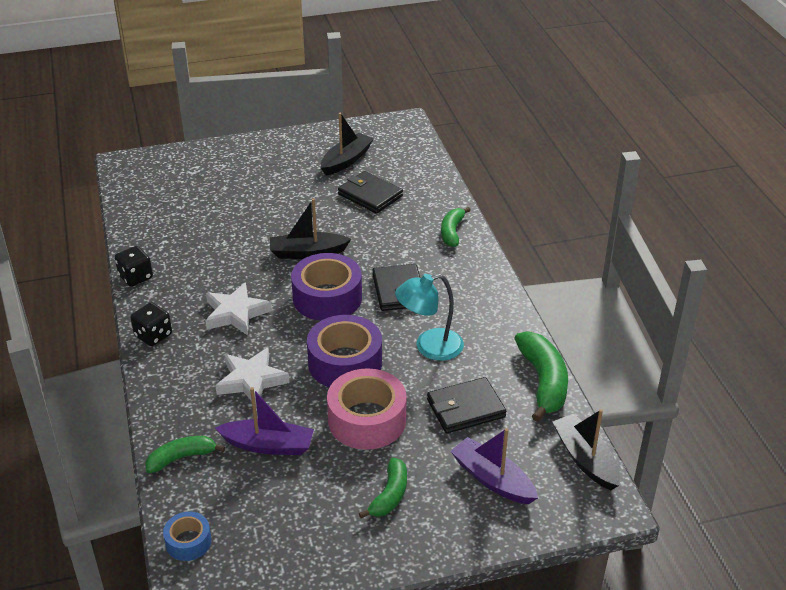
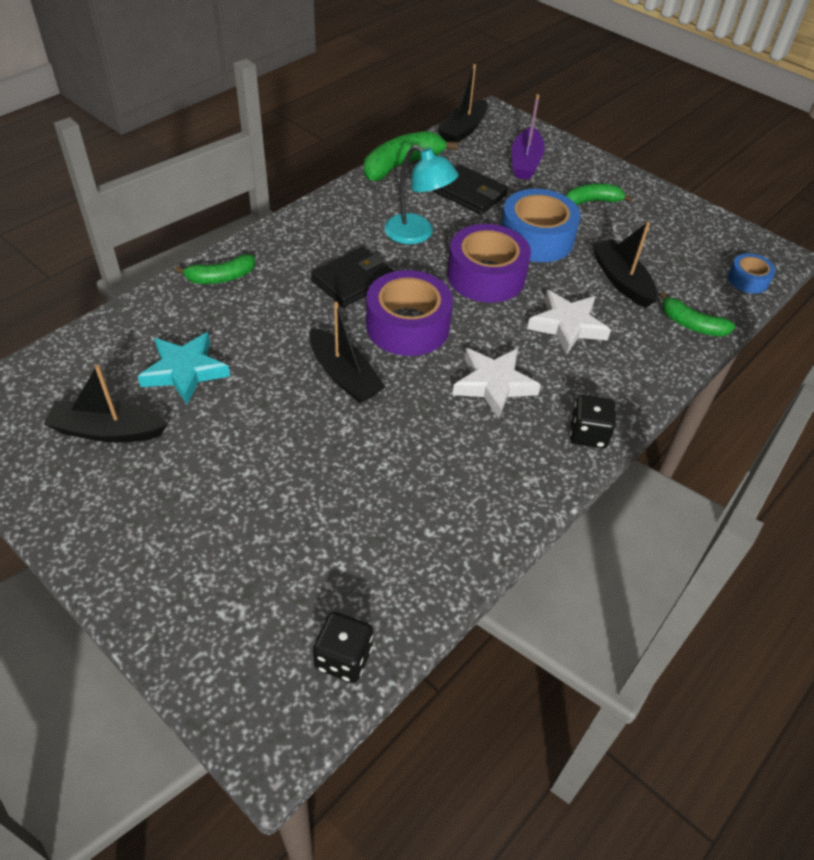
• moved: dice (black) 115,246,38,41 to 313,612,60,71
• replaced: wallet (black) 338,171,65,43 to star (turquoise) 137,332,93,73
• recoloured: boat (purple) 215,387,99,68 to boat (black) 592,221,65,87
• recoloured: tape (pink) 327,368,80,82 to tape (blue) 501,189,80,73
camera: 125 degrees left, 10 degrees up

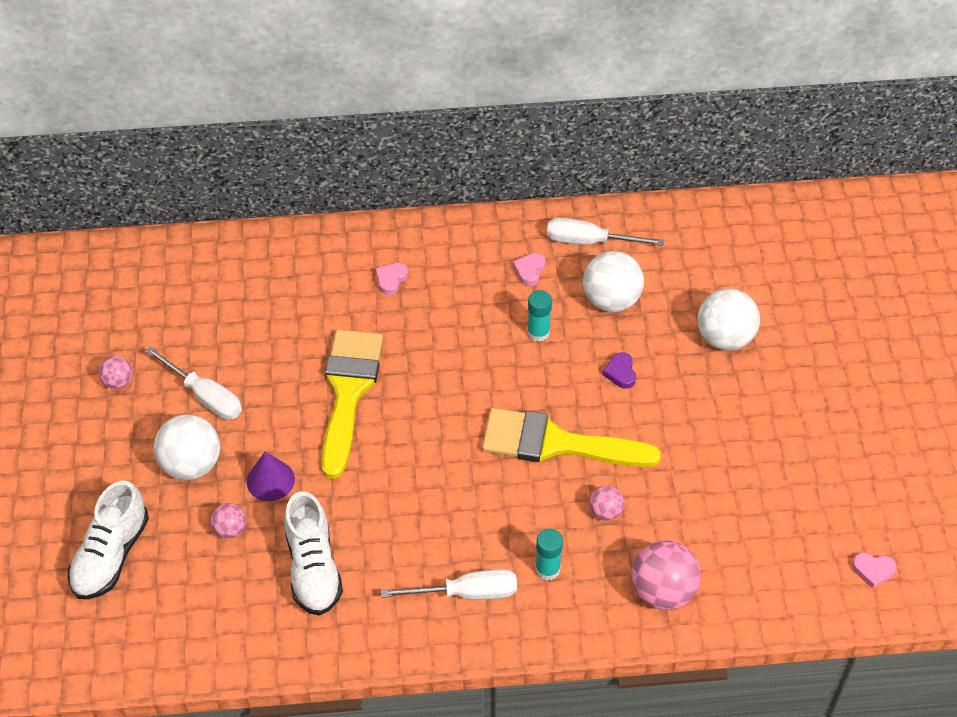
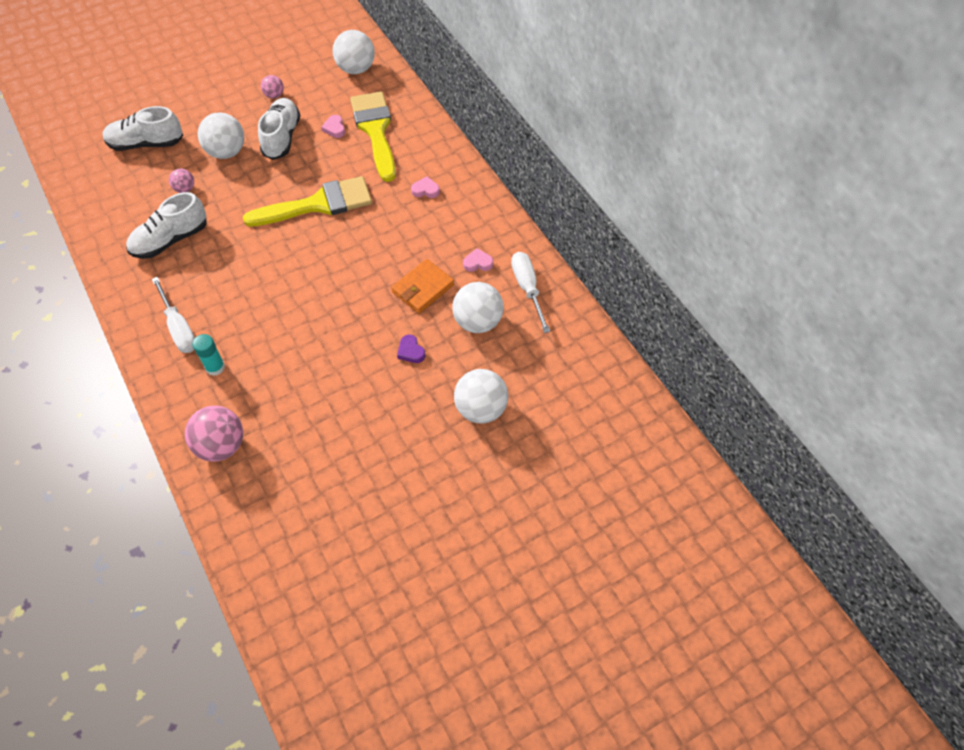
• removed: cone (purple) 247,451,48,50
• removed: ball (pink) 589,486,35,35
• added: ball (white) 332,30,43,44
• moved: brush (yellow) 482,408,179,59 to 350,92,46,90
• moved: heart (pink) 852,553,45,36 to 321,115,24,23
• replaced: screwdriver (white) 145,346,97,74 to shoe (white) 258,98,42,62
• replaced: glue stick (turquoise) 527,290,25,52 to wallet (orange) 391,259,63,54
• turned: heart (purple) 602,352,34,37 = 397,335,28,28 90 degrees counterclockwise
camera: 65 degrees right, 5 degrees up

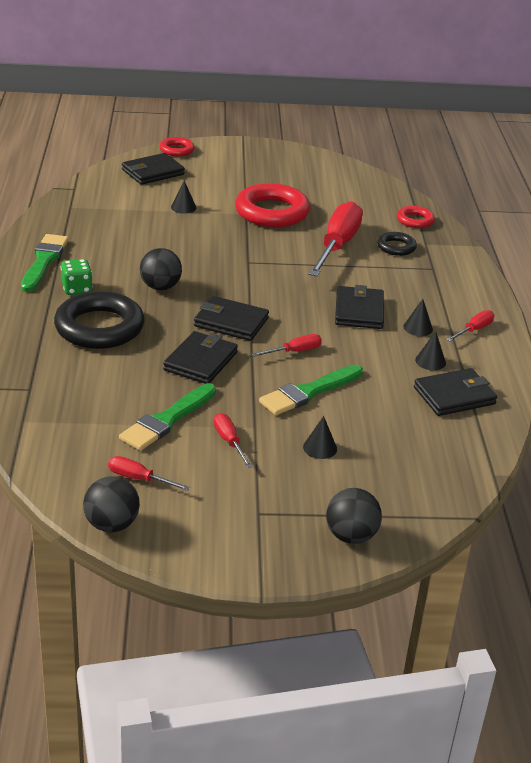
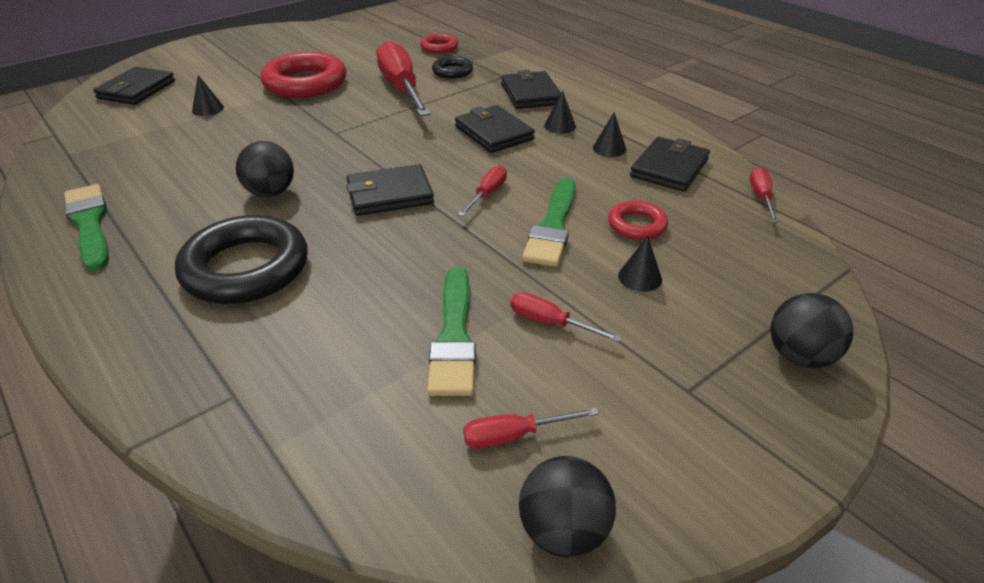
• removed: dice (green) 61,259,32,36
• moved: ring (red) 160,137,35,19 to 608,200,60,40
• moved: wallet (black) 163,331,75,53 to 501,70,60,39
• moved: screwdriver (red) 446,310,48,31 to 750,167,29,56
camera: 35 degrees left, 5 degrees up

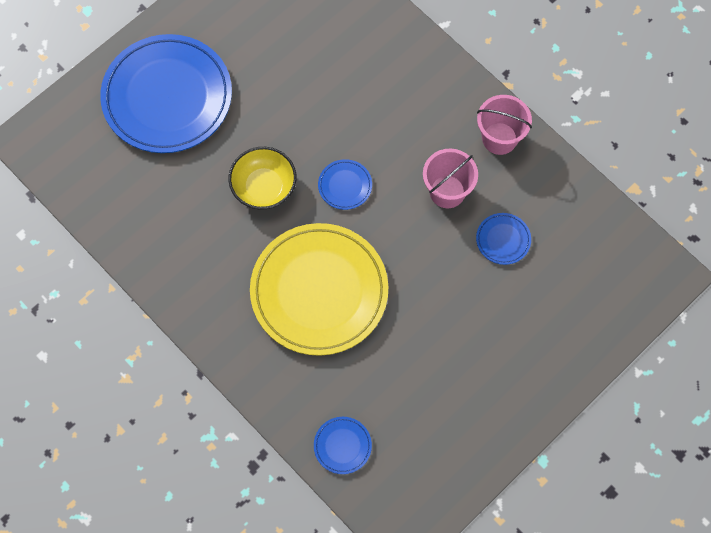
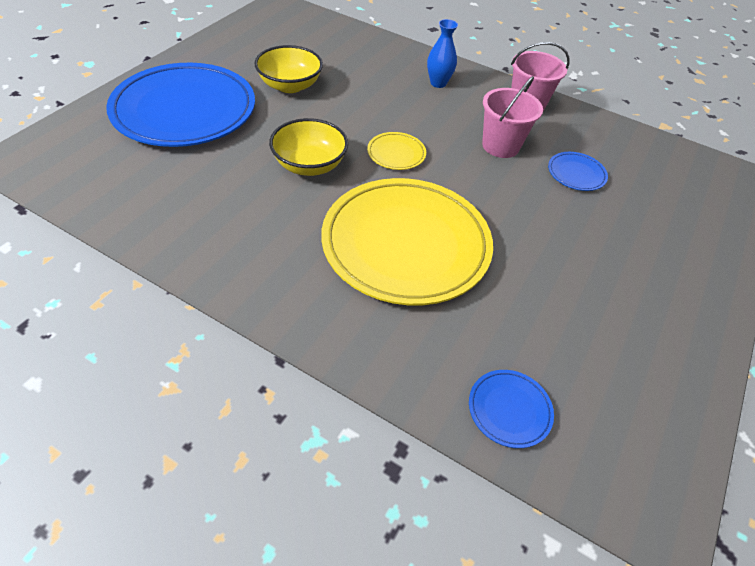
• added: bowl (yellow) 254,45,69,48
• added: vase (blue) 427,19,31,69
• recoloured: plate (blue) 318,159,54,51 to plate (yellow) 367,132,59,38
camera: 20 degrees left, 20 degrees down

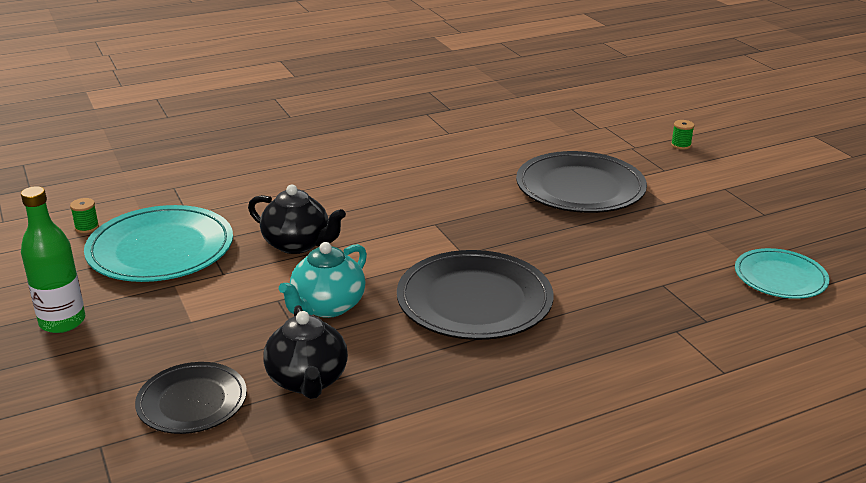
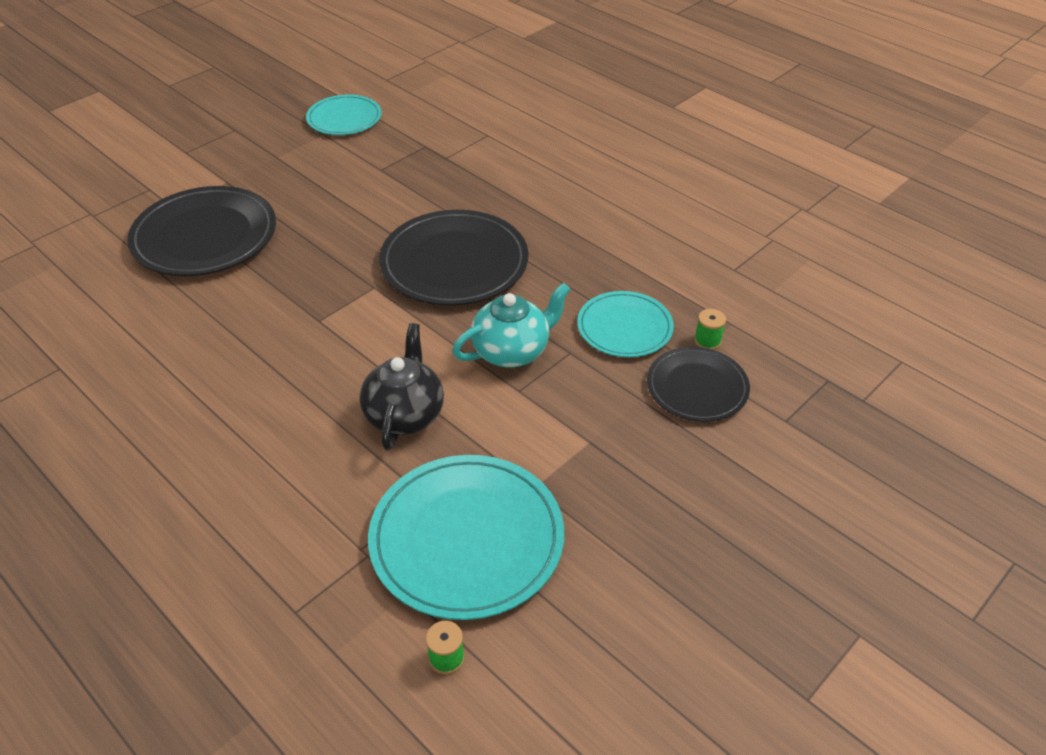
• removed: bottle (green) 21,186,64,147
• moved: spool (green) 671,120,24,30 to 694,309,32,41
• replaced: teapot (black) 263,305,85,94 to plate (turquoise) 577,291,97,66
• turned: teapot (turquoise) 279,242,88,76 = 452,283,119,85 45 degrees counterclockwise
camera: 110 degrees left, 15 degrees up

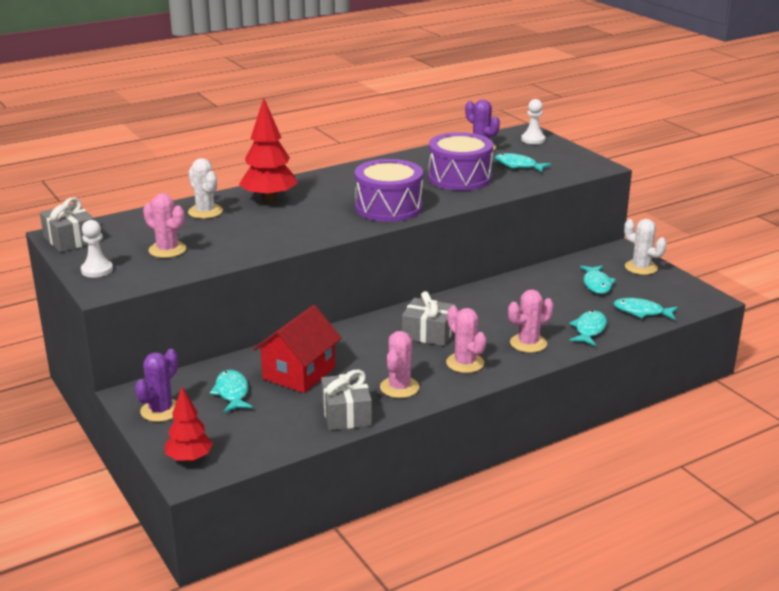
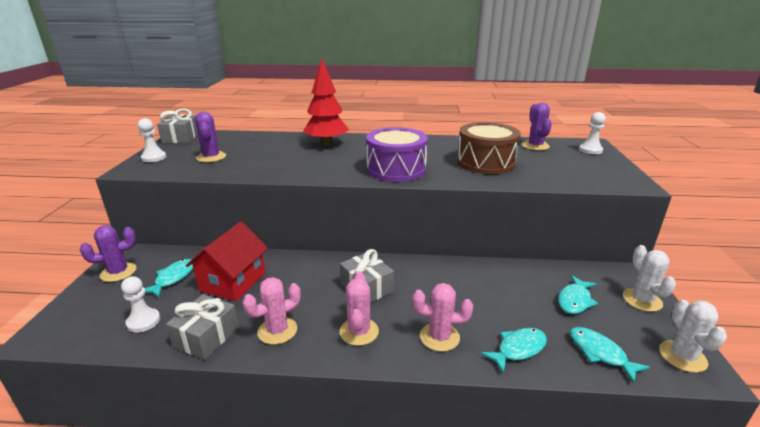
• removed: tree (red) 165,387,48,76
• removed: fish (turquoise) 495,153,56,19
• added: pawn (white) 121,276,39,57
• moved: cactus (white) 188,158,35,61 to 659,300,68,73
• recoloured: cactus (pink) 143,193,43,65 to cactus (purple) 195,112,31,50
• recoloured: drum (purple) 428,132,65,59 to drum (brown) 457,122,64,52
• turned: house (red) 253,305,89,88 = 186,222,82,79 45 degrees counterclockwise
camera: 35 degrees right, 0 degrees up

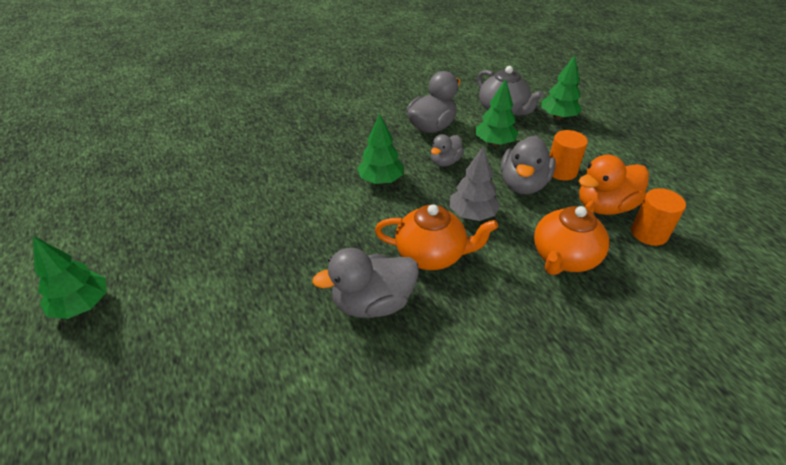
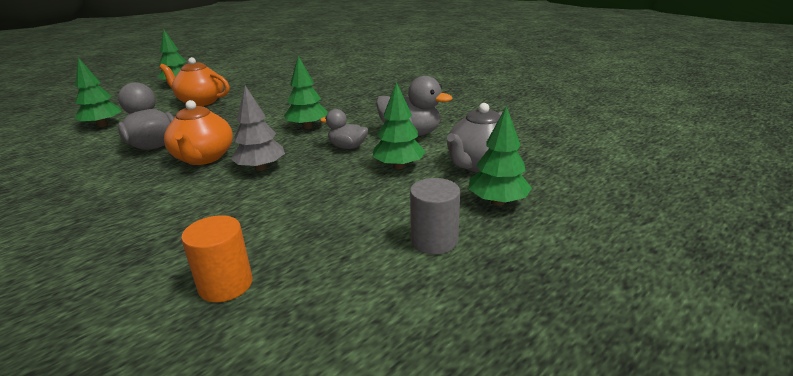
• removed: duck (grey) 501,136,55,59
• removed: cylinder (orange) 550,130,38,50
• removed: duck (orange) 579,155,70,60
• added: tree (green) 74,58,47,69
• added: cylinder (grey) 410,178,50,76
• moved: teapot (orange) 534,201,75,74 to 159,57,71,49
camera: 75 degrees right, 15 degrees down

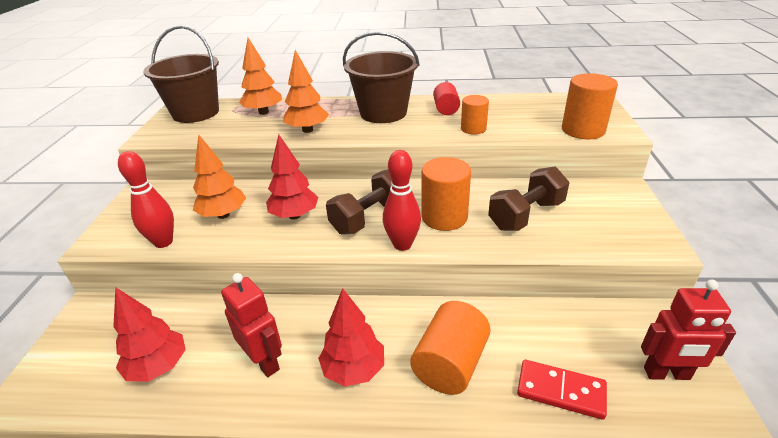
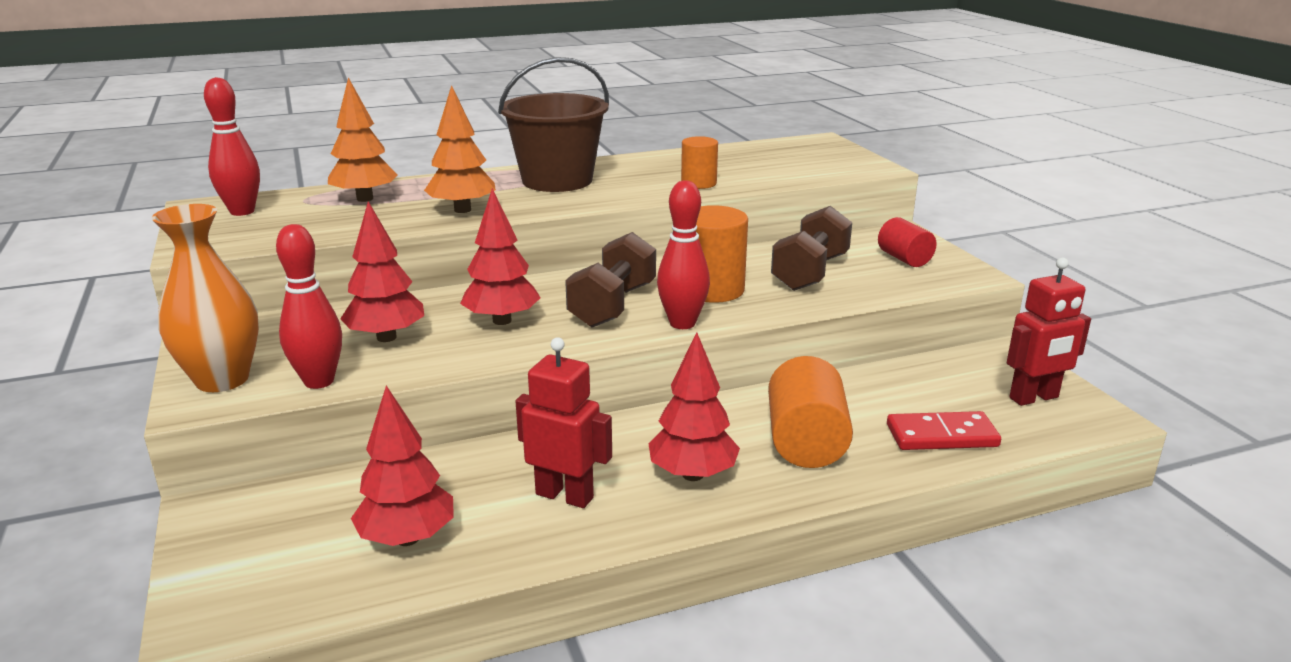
• removed: cylinder (orange) 562,73,56,66
• added: vase (orange) 152,204,107,188
• moved: cylinder (red) 433,82,27,33 to 878,217,59,50
• replaced: bucket (brown) 143,25,76,98 to bowling pin (red) 204,77,56,139
• recoloured: tree (orange) 193,134,53,85 to tree (red) 340,201,84,141
camera: 25 degrees left, 10 degrees down

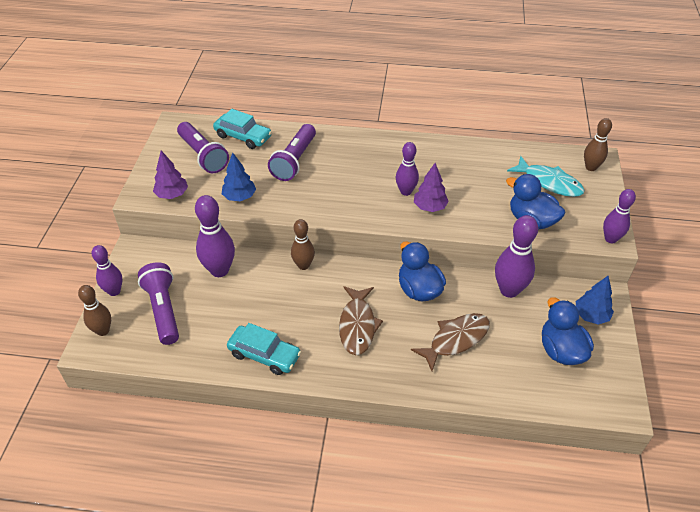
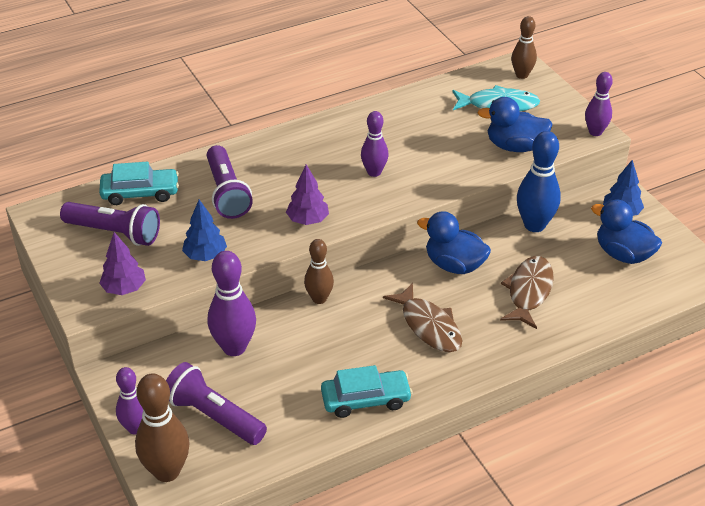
• moved: tree (purple) 414,163,35,49 to 286,164,43,61
• recoloured: bowling pin (purple) 495,215,43,83 to bowling pin (blue) 517,131,44,101
• resized: bowling pin (brown) 78,285,33,51 = 135,374,55,108 x1.56
camera: 35 degrees left, 5 degrees down

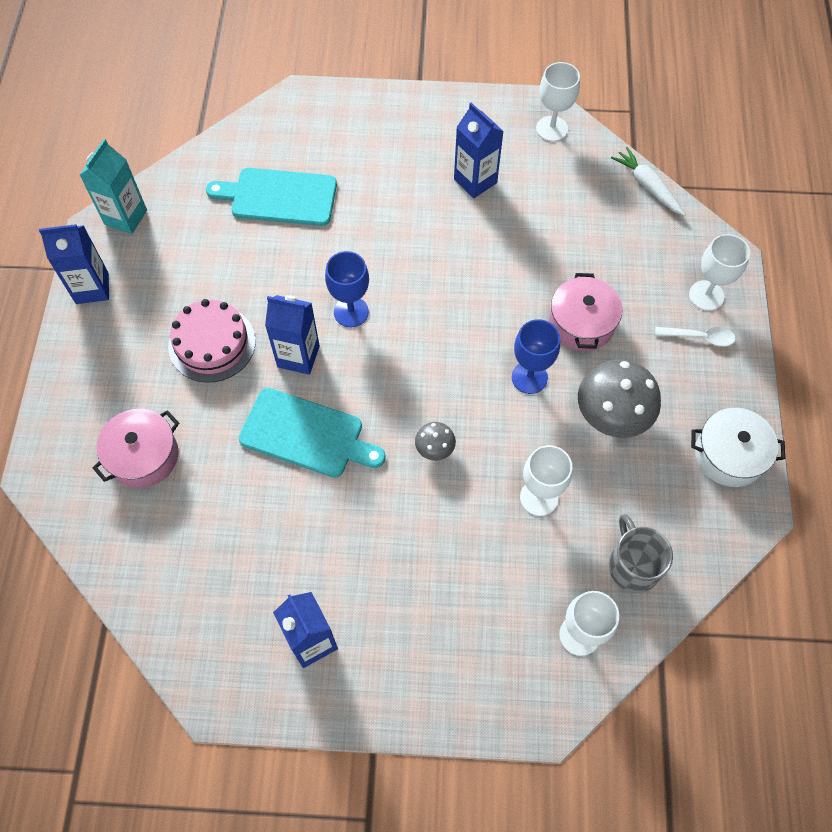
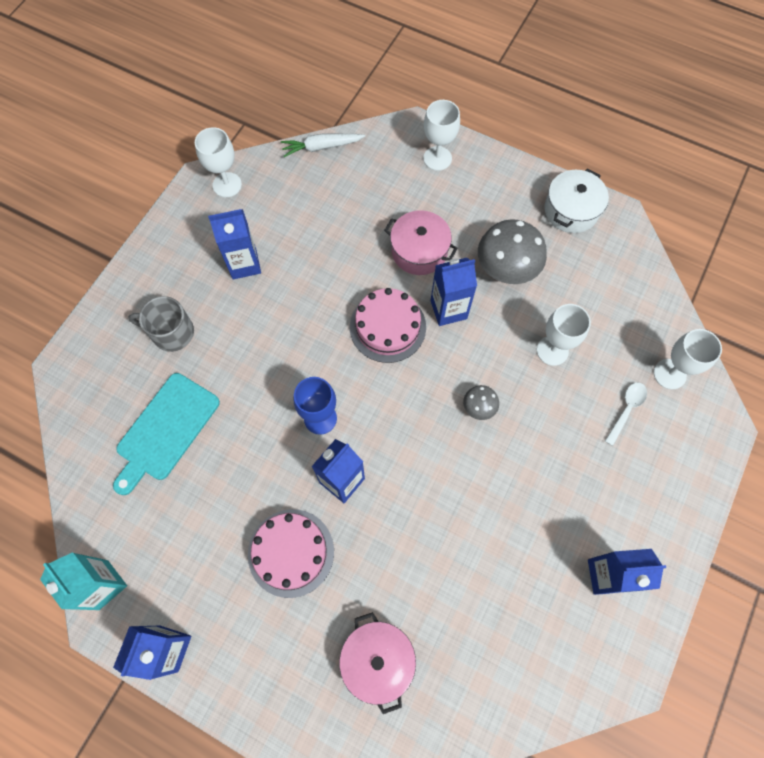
• removed: cutting board (turquoise) 239,388,147,90
• added: cake (pink) 350,288,76,75
• moved: mug (grey) 609,514,64,79 to 128,296,66,56
• moved: spoon (white) 655,327,81,19 to 605,383,42,63
• replaced: goblet (blue) 512,319,48,75 to carton (blue) 430,258,47,68
camera: 65 degrees left, 5 degrees up

